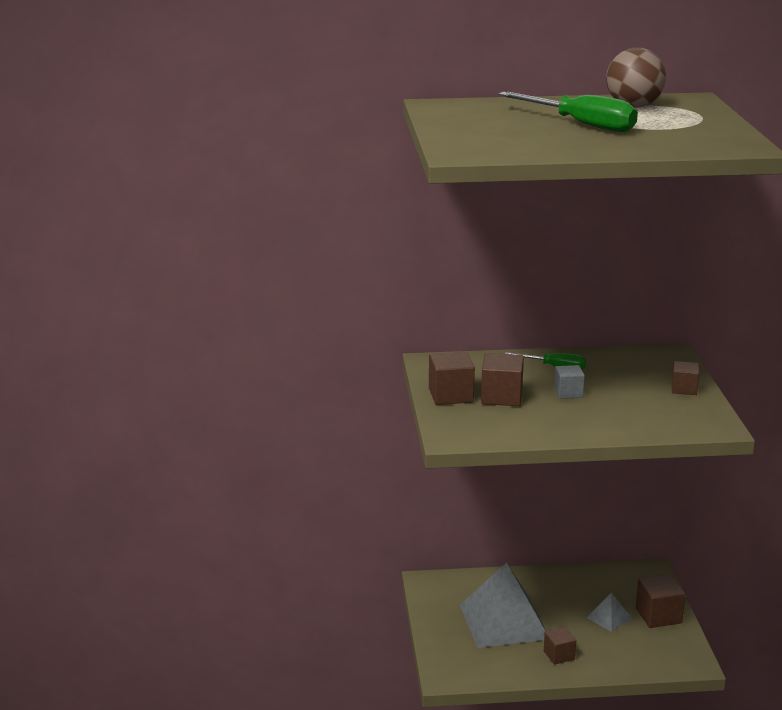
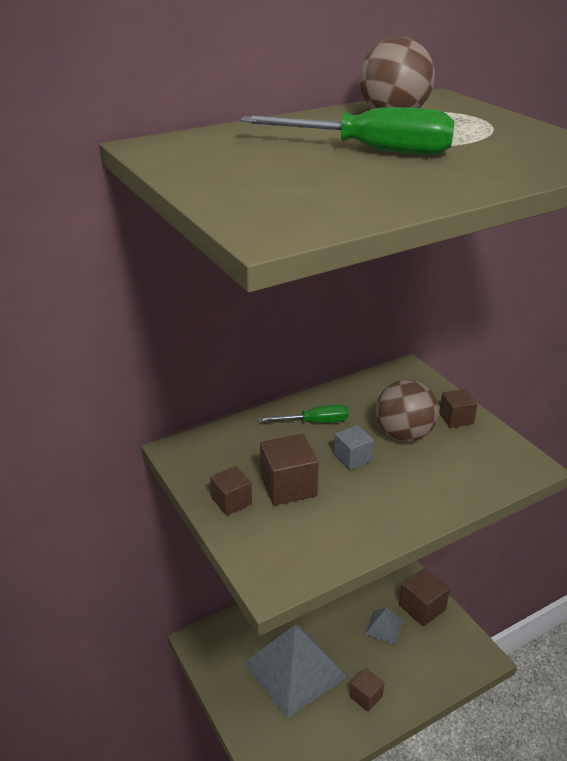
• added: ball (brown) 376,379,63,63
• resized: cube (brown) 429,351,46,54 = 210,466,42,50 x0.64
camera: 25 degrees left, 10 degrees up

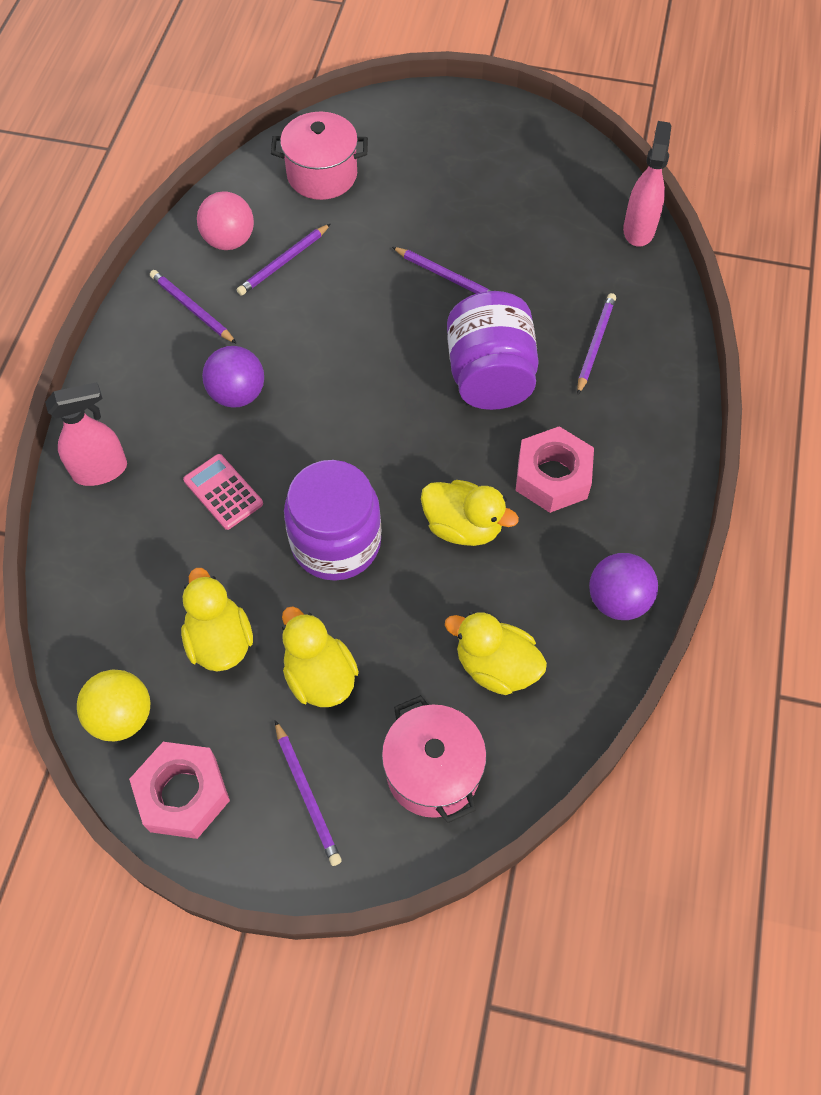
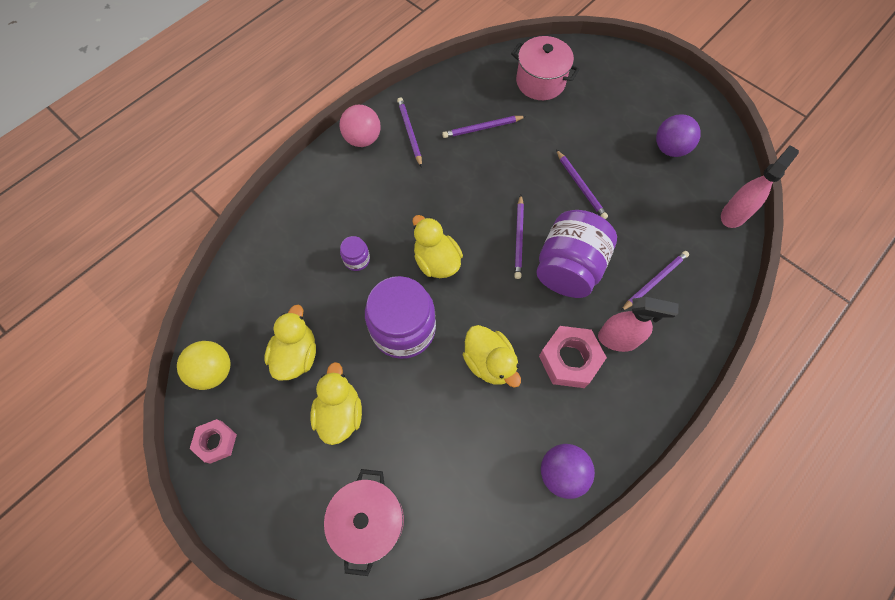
• moved: spray bottle (pink) 45,382,82,104 to 598,297,80,55
• moved: ball (pink) 197,191,57,59 to 340,105,41,42
• moved: ball (purple) 202,346,62,62 to 656,114,45,43
• moved: pencil (purple) 275,720,67,146 to 514,195,10,84
• moved: duck (yellow) 445,612,102,83 to 412,215,51,63
• replaced: calculator (pink) 183,454,80,76 to jar (purple) 340,236,30,35
• resized: nut (pink) 129,742,101,97 = 190,419,47,45 x0.63
camera: 30 degrees right, 5 degrees up

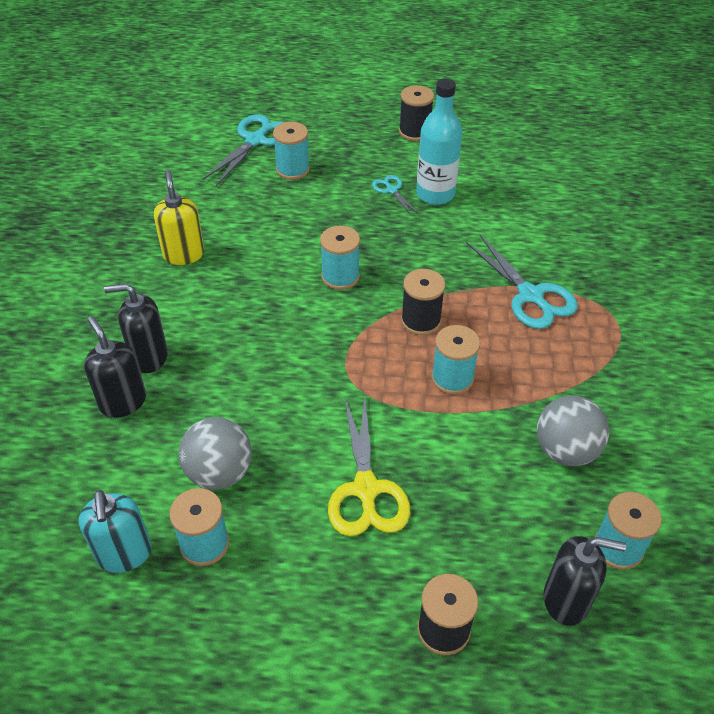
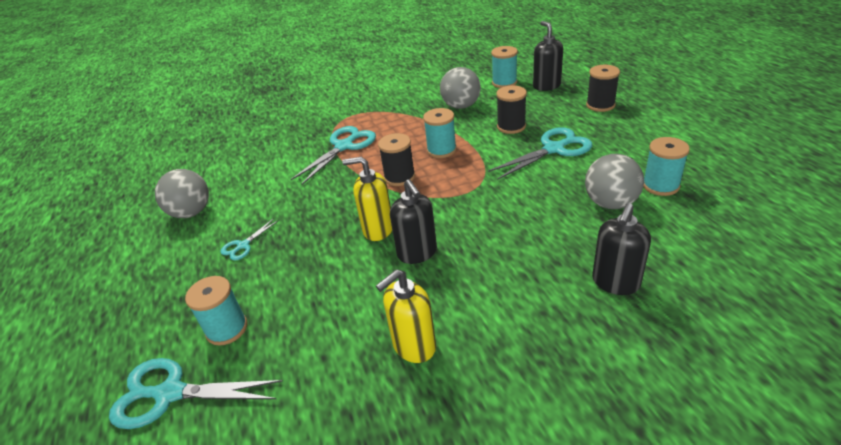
• removed: soap dispenser (turquoise) 79,490,73,83
• removed: bottle (turquoise) 416,79,46,126
• added: ball (grey) 155,169,54,49
• moved: soap dispenser (black) 104,283,64,90 to 390,179,47,85
• moved: spool (black) 399,85,35,56 to 496,85,31,49
• replaced: spool (turquoise) 320,226,40,64 to soap dispenser (yellow) 342,157,50,84
• recoloured: scissors (yellow) 328,397,82,139 to scissors (turquoise) 488,127,104,53
camera: 110 degrees left, 10 degrees down

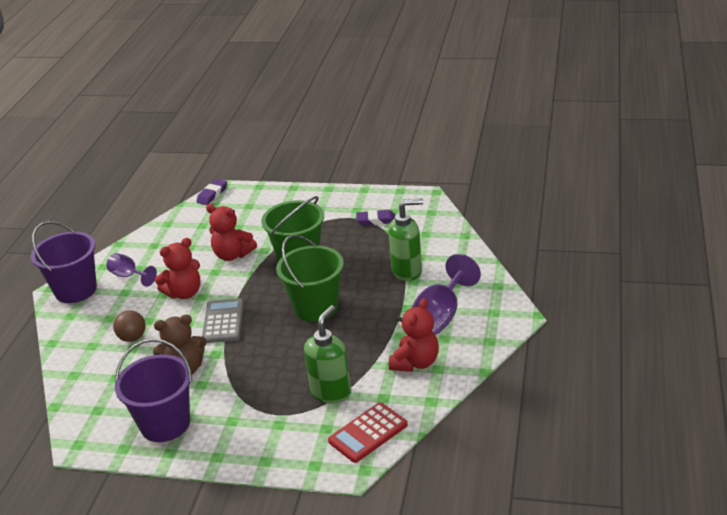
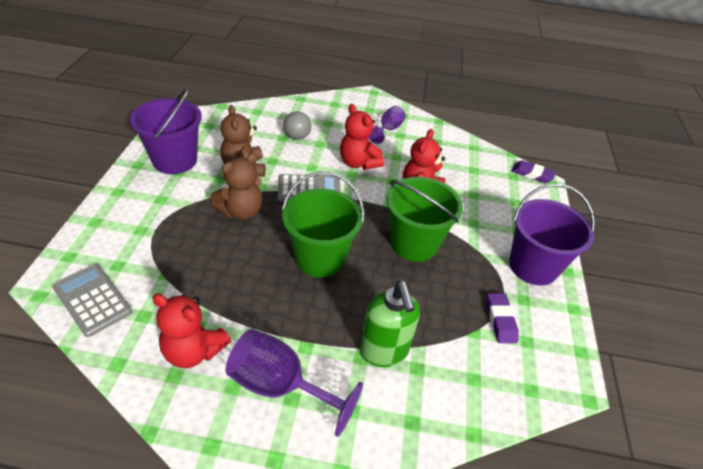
• removed: soap dispenser (green) 304,305,47,99
• added: teddy bear (brown) 211,153,51,67
• moved: bucket (purple) 31,221,66,82 to 509,184,86,102
• recoloured: ball (brown) 113,310,33,32 to ball (grey) 283,111,28,29
• recoloured: calculator (red) 328,403,80,60 to calculator (grey) 52,264,80,73
camera: 80 degrees right, 10 degrees up

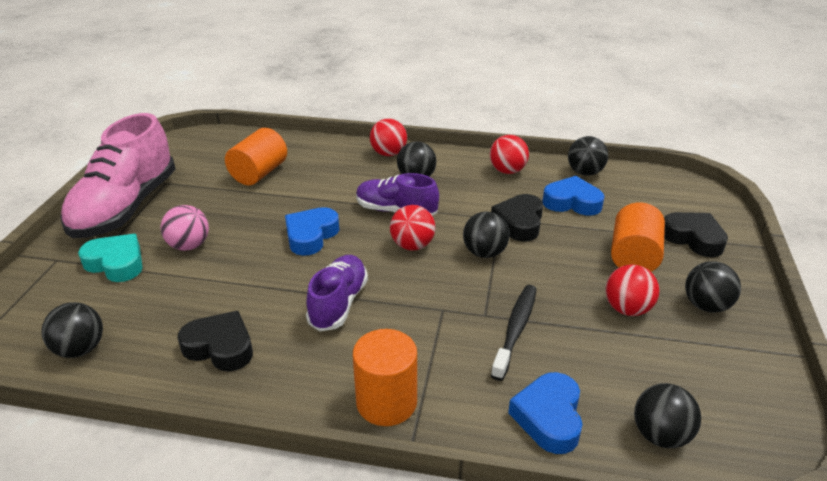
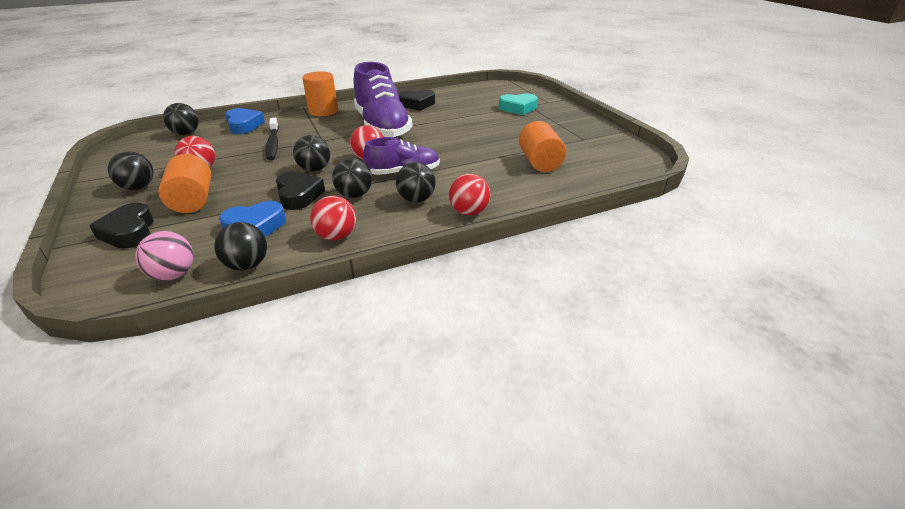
• removed: shoe (pink) 60,113,116,125
• removed: heart (blue) 285,207,54,49
• moved: ball (black) 41,302,62,56 to 332,158,40,40
• moved: ball (pink) 161,205,48,46 to 135,231,58,50
• turned: heart (black) 664,212,64,45 = 89,203,65,46 60 degrees clockwise
• resized: shoe (purple) 306,255,62,76 = 354,62,59,76 x1.74
camera: 145 degrees right, 0 degrees up

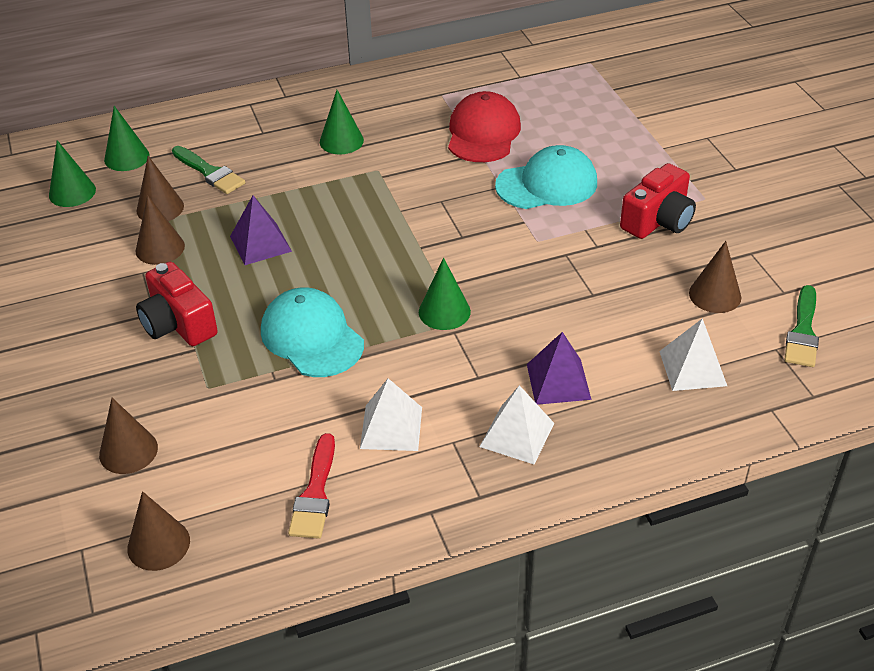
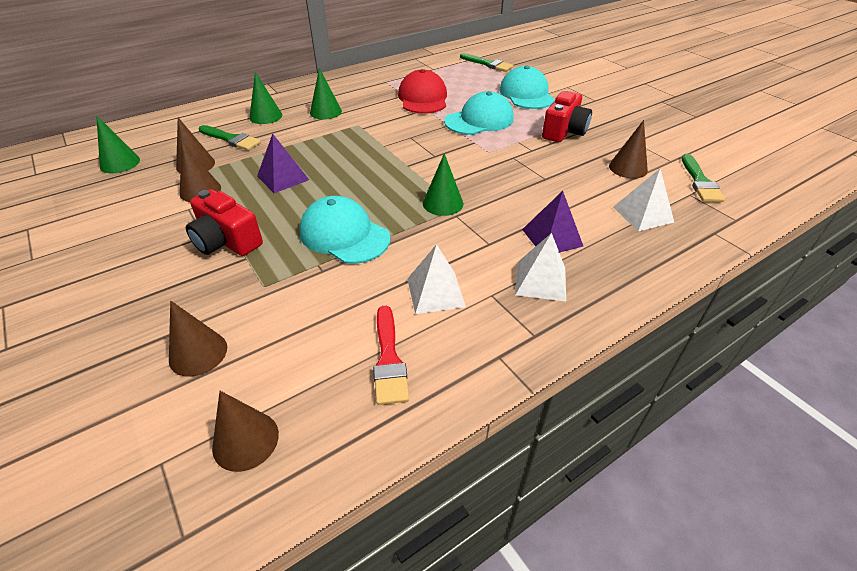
• added: brush (green) 460,53,53,19
• added: cap (turquoise) 499,66,56,43
• moved: cone (green) 104,106,46,65 to 249,72,33,52
camera: 15 degrees left, 0 degrees up

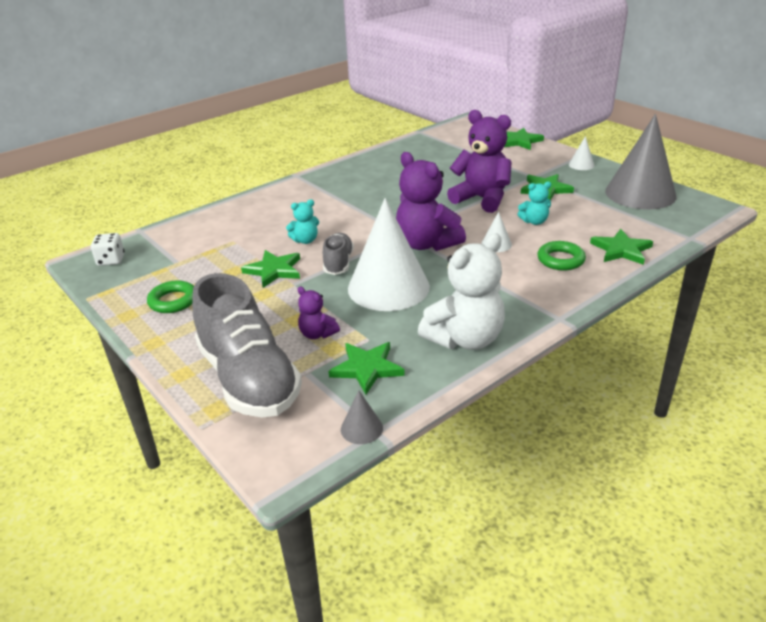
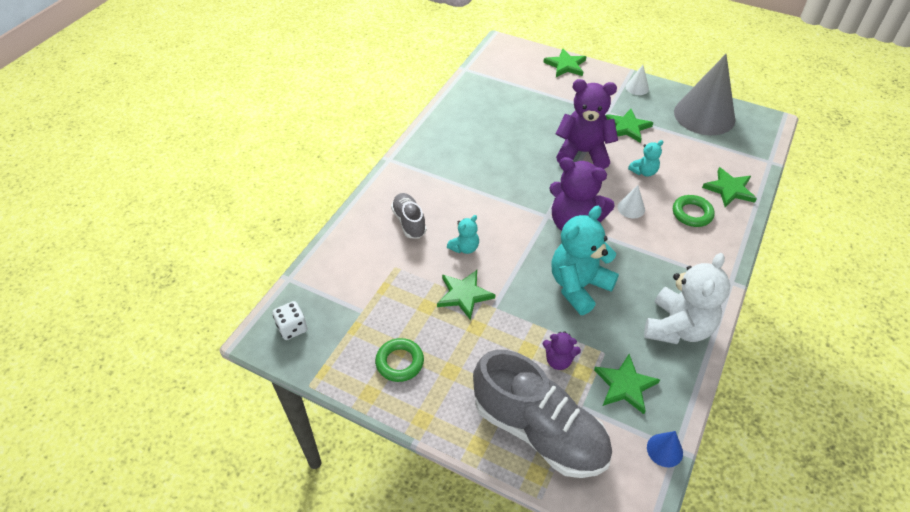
• moved: shoe (grey) 323,233,31,42 to 391,193,36,46
• replaced: cone (white) 348,198,82,113 to teddy bear (turquoise) 551,206,68,109
• recoloured: cone (grey) 341,391,42,53 to cone (blue) 647,431,36,36
camera: 25 degrees left, 15 degrees up

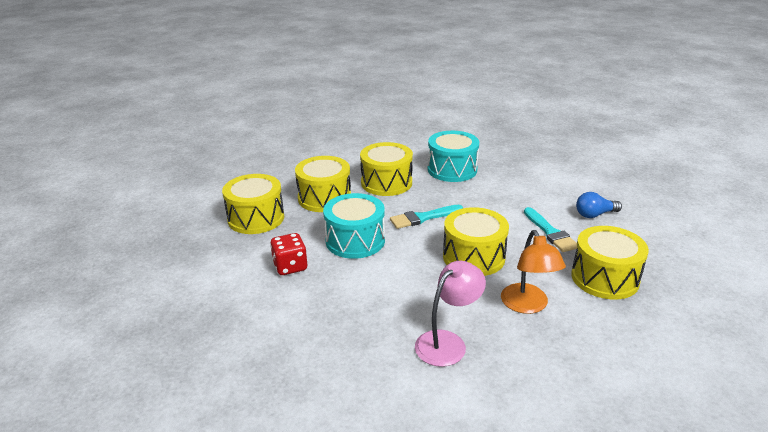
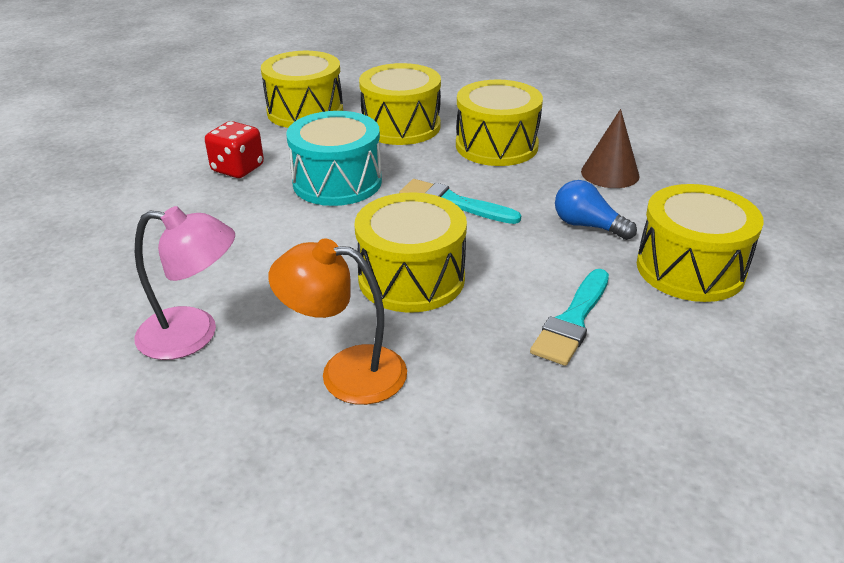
• moved: drum (yellow) 571,226,78,73 to 637,184,127,118
• moved: light bulb (blue) 576,192,46,26 to 555,180,82,60
• replaced: drum (turquoise) 428,131,51,51 to cone (brown) 581,109,59,79
• turned: lamp (orange) 501,230,65,84 = 268,239,139,166 60 degrees clockwise
camera: 50 degrees right, 5 degrees up

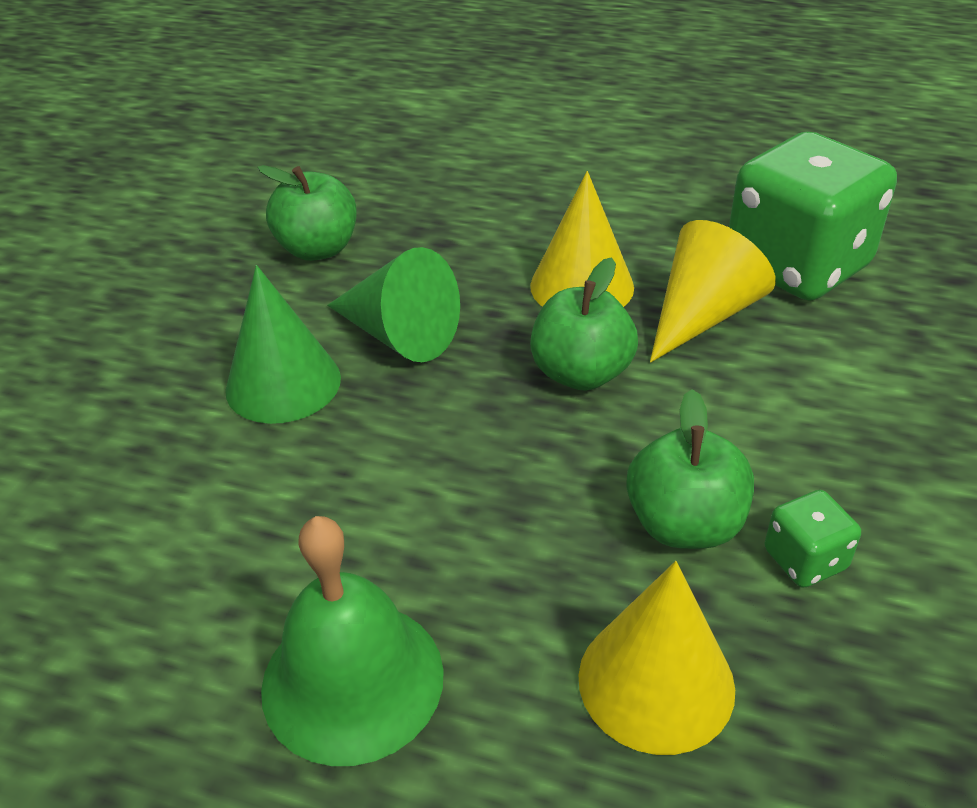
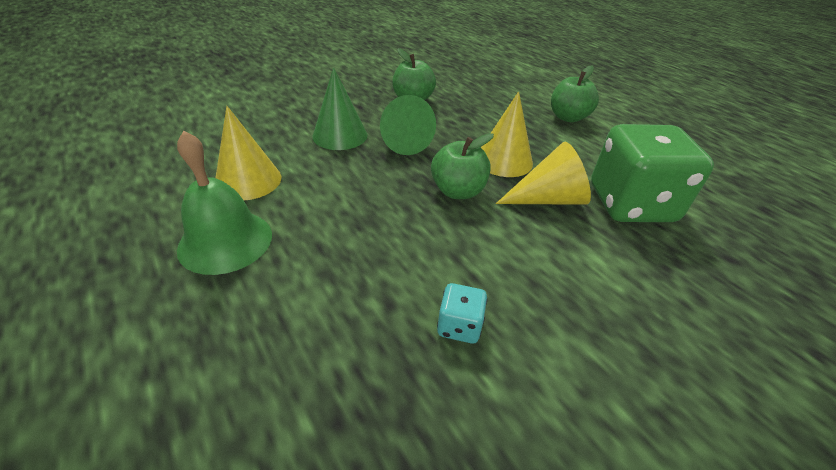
• moved: cone (yellow) 578,561,157,194 to 216,106,65,94
• moved: apple (green) 626,389,128,160 to 551,65,48,57
• recoloured: dice (green) 765,490,96,98 to dice (turquoise) 437,283,50,61
camera: 35 degrees right, 0 degrees up

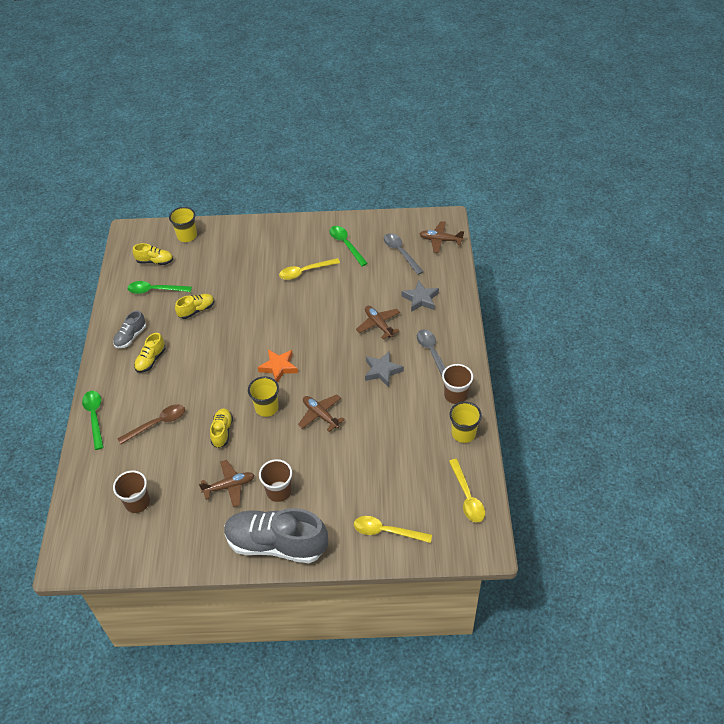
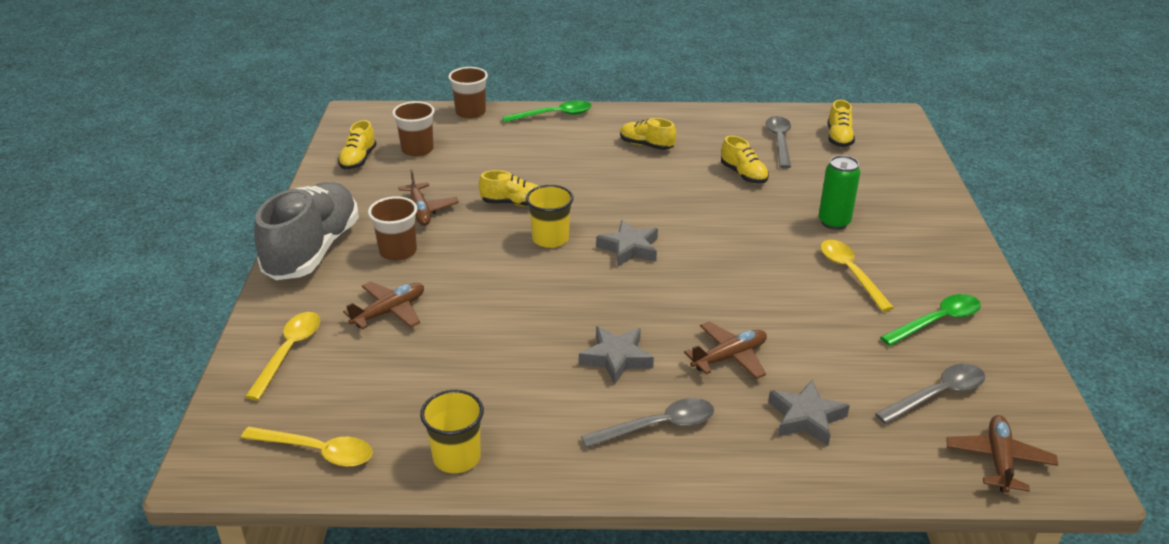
• removed: shoe (grey) 113,310,33,38
• removed: spoon (brown) 117,404,68,40
• removed: cup (yellow) 169,207,28,35
• added: shoe (yellow) 338,120,39,49
• added: can (green) 819,155,41,75
• moved: plane (brown) 298,394,47,38 to 343,281,81,48
• moved: cup (brown) 442,364,31,40 to 448,67,40,51
• recoloured: spoon (green) 127,281,65,13 to spoon (grey) 766,116,25,52
• recoloured: star (orange) 258,350,40,33 to star (grey) 596,220,62,47
• turned: spoon (yellow) 449,459,36,63 = 241,427,132,40 150 degrees counterclockwise
camera: 90 degrees right, 15 degrees down

